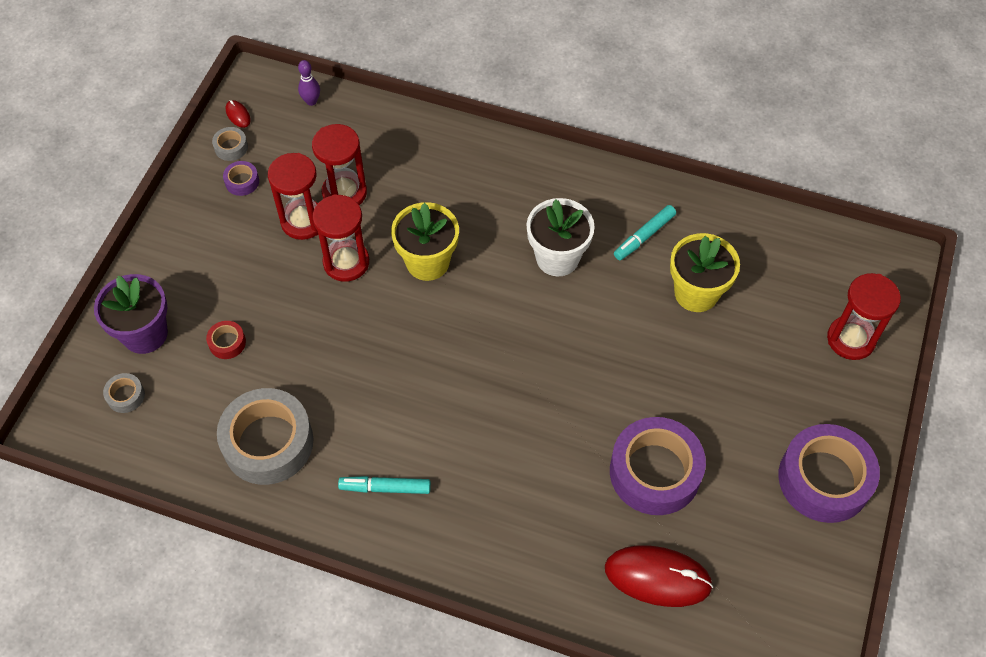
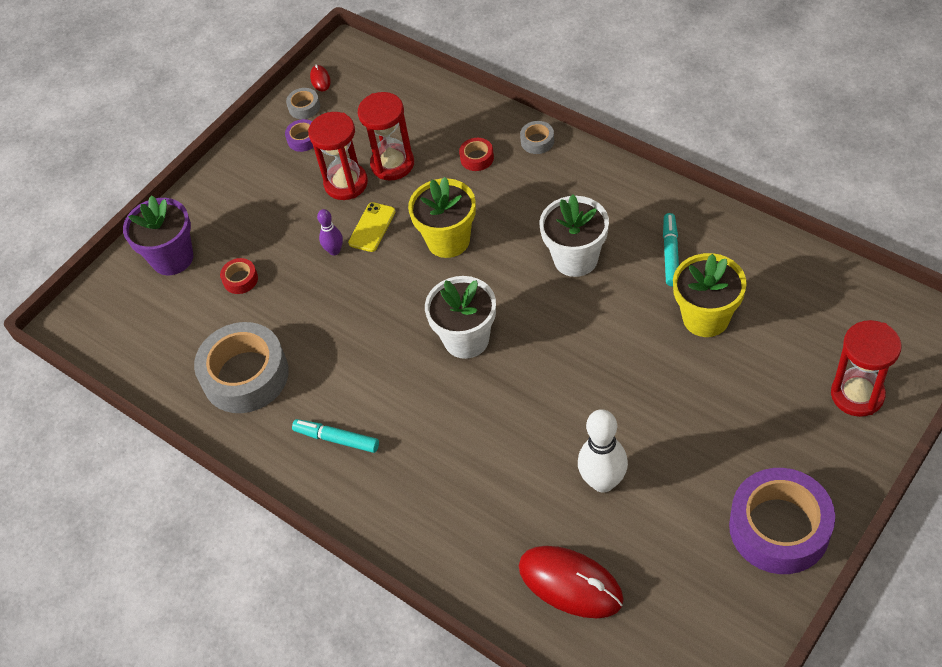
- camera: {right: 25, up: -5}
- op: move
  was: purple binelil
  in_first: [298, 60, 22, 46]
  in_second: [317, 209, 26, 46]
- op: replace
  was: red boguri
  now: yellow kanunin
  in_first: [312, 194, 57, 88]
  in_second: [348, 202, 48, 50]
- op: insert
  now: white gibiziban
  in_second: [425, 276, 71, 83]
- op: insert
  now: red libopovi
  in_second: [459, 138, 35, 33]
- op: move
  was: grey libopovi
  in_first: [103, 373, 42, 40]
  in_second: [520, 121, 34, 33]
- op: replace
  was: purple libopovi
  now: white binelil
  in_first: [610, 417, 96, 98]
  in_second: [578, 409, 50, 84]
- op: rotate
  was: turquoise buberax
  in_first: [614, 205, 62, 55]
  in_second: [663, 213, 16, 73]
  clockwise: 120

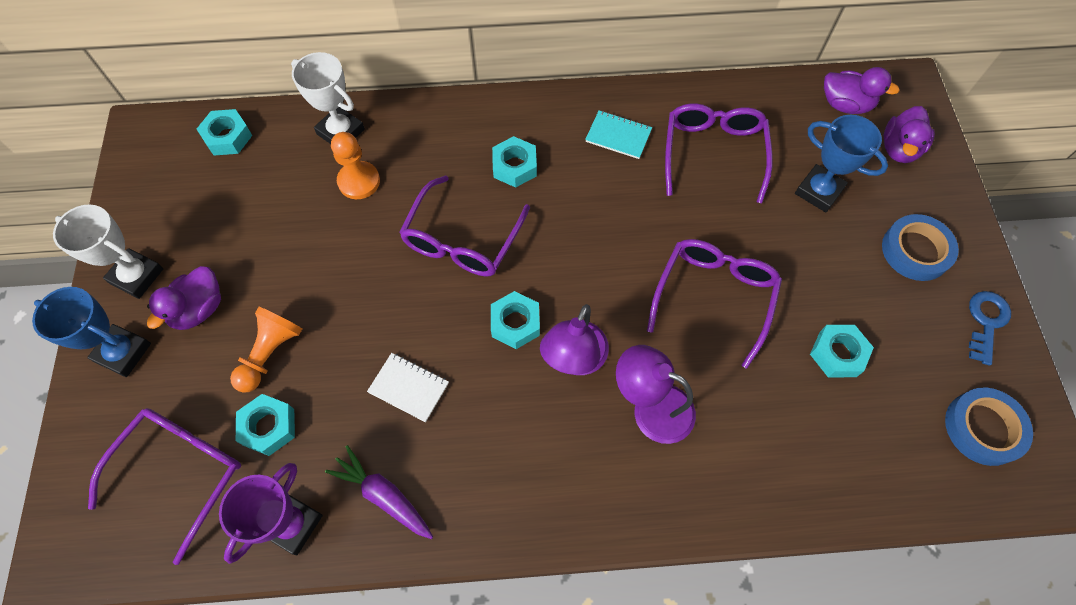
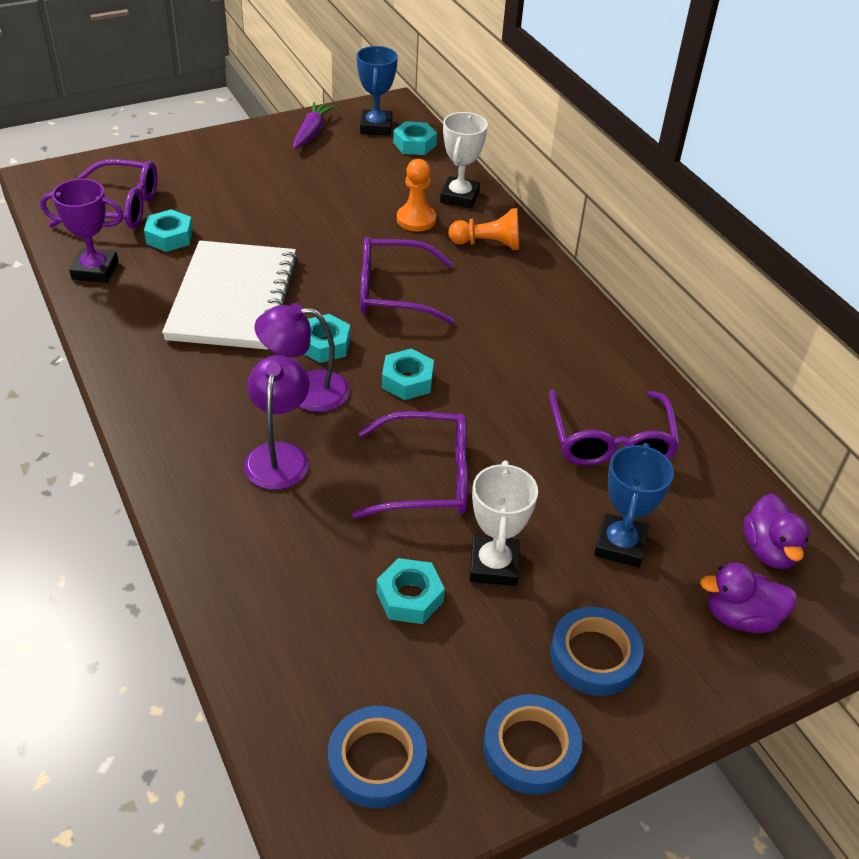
- camera: {right: 65, up: -20}
- op: resize
  was: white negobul
  in_first: [367, 353, 82, 69]
  in_second: [162, 241, 136, 109]
  ratio: 2.42
- op: move
  was: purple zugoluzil
  in_first: [325, 445, 108, 94]
  in_second: [293, 102, 42, 47]
- op: move
  was: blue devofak
  in_first: [32, 287, 119, 90]
  in_second: [357, 46, 41, 89]
- op: move
  was: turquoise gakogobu
  in_first: [492, 136, 45, 52]
  in_second: [382, 349, 52, 51]
- op: move
  was: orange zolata
  in_first: [230, 307, 72, 86]
  in_second: [448, 208, 71, 42]
- op: move
  was: white devofak
  in_first: [53, 204, 110, 95]
  in_second: [470, 460, 68, 126]
- op: replace
  was: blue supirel
  now: blue libopovi
  in_first: [969, 291, 42, 74]
  in_second: [483, 694, 99, 101]
- op: rotate
  was: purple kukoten
  in_first: [665, 104, 108, 99]
  in_second: [549, 390, 131, 76]
  clockwise: 105
- op: delete
  was: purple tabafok
  in_first: [147, 266, 74, 64]
- op: delete
  was: turquoise negobul
  in_first: [585, 110, 67, 49]

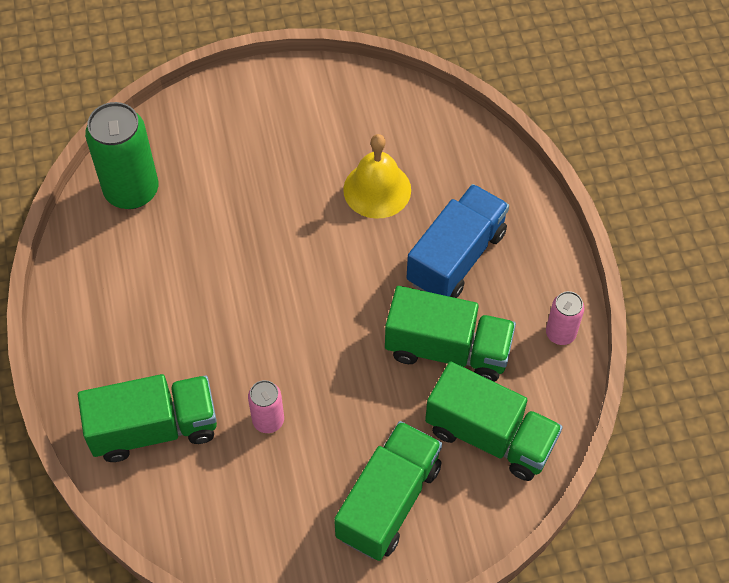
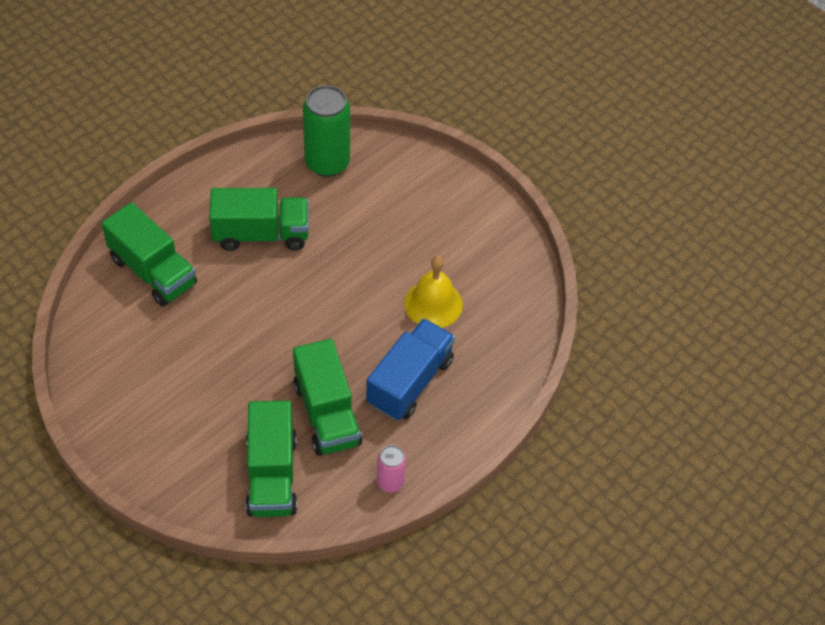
- camera: {right: 55, up: -5}
- op: move
  was: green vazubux
  in_first: [334, 421, 108, 140]
  in_second: [209, 188, 100, 63]
- op: rotate
  was: blue vazubux
  in_first: [407, 184, 102, 114]
  in_second: [366, 318, 89, 102]
  clockwise: -60
- op: delete
  was: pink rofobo
  in_first: [248, 380, 36, 53]

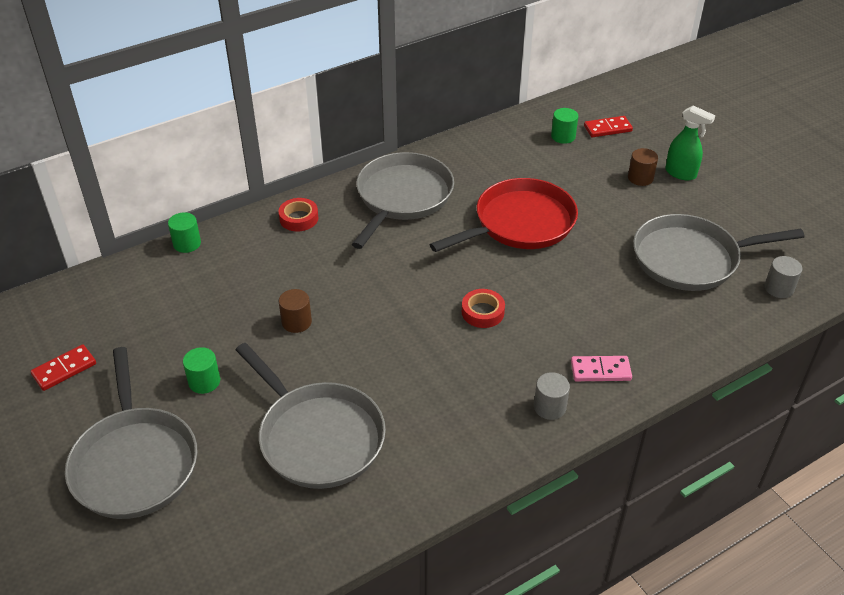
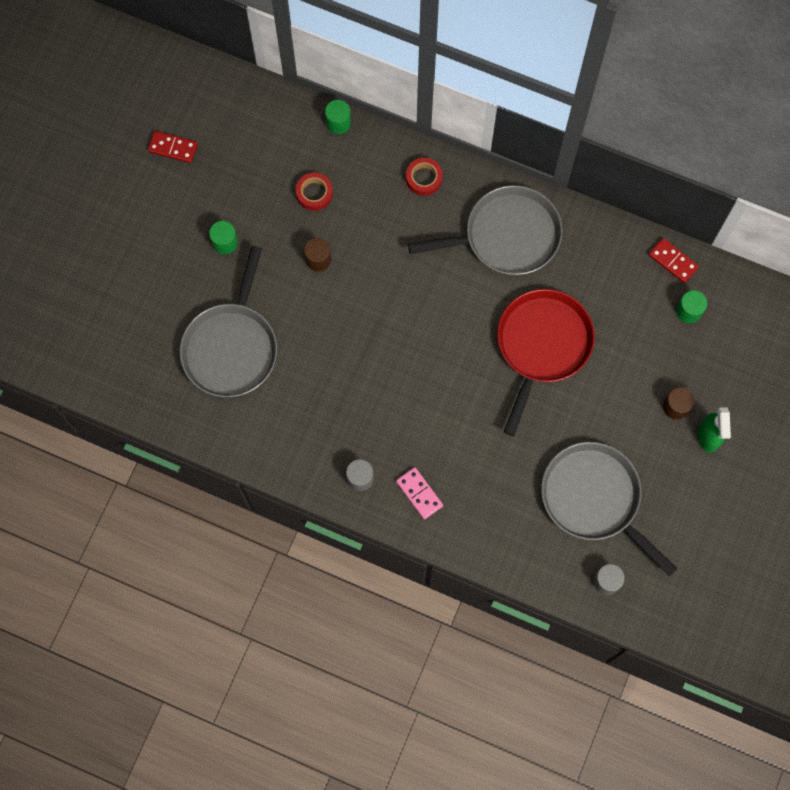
- camera: {right: 55, up: 30}
- op: move
  was: red libopovi
  in_first: [462, 289, 43, 39]
  in_second: [296, 173, 37, 38]
- op: rotate
  was: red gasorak
  in_first: [430, 178, 148, 74]
  in_second: [497, 289, 98, 147]
  clockwise: -90
- op: move
  was: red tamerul
  in_first: [584, 116, 49, 21]
  in_second: [649, 238, 50, 45]
- op: delete
  was: grey gasorak
  in_first: [65, 347, 133, 172]

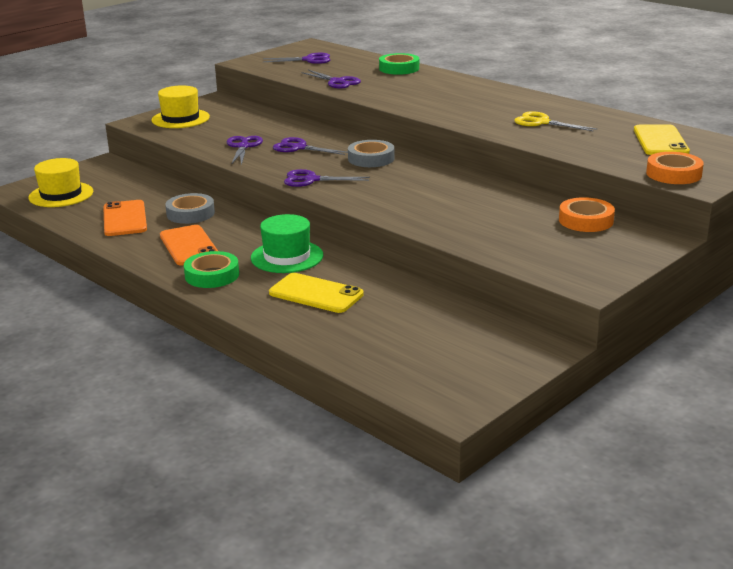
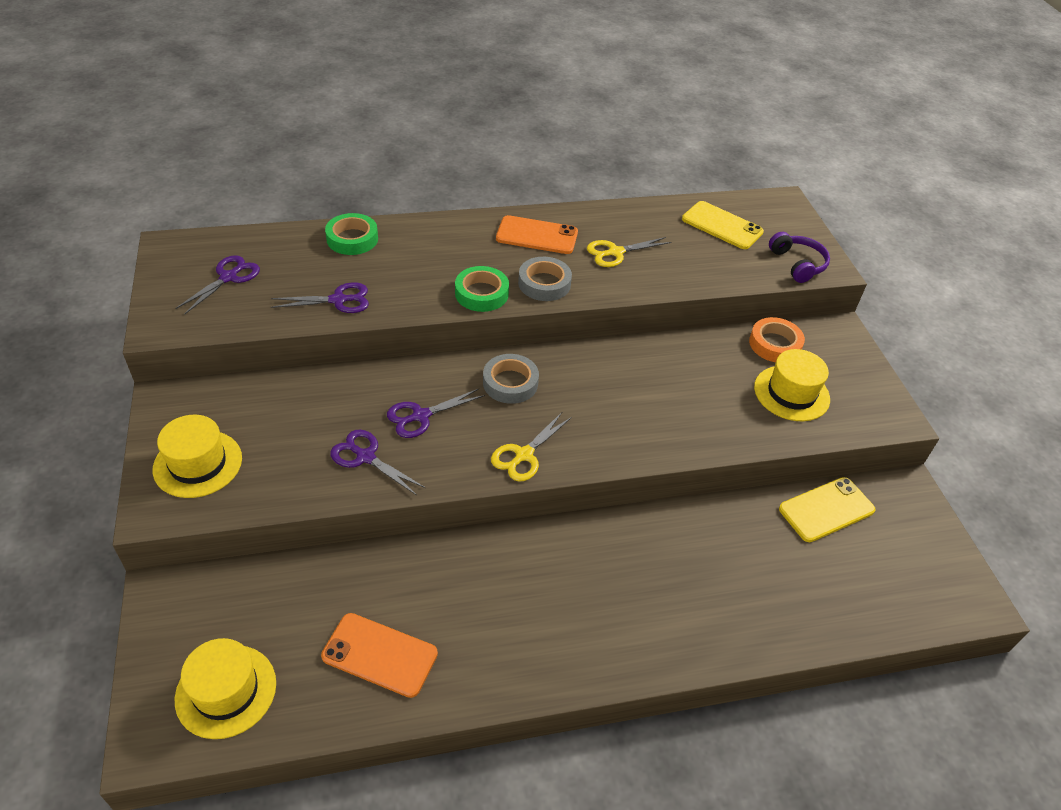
- camera: {right: -60, up: 20}
- op: move
  was: green libopovi
  in_first: [184, 251, 55, 37]
  in_second: [455, 266, 54, 46]
- op: recolor
  was: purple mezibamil
  now: yellow mezibamil
  in_first: [284, 169, 86, 18]
  in_second: [491, 411, 81, 70]
- op: move
  was: orange kanunin
  in_first: [160, 225, 58, 41]
  in_second: [496, 215, 82, 39]
- op: move
  was: grey libopovi
  in_first: [165, 193, 50, 31]
  in_second: [518, 257, 54, 44]
- op: insert
  now: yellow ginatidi
  in_second: [754, 349, 76, 72]
- op: replace
  was: orange libopovi
  now: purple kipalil
  in_first: [646, 152, 58, 32]
  in_second: [769, 232, 61, 51]
- op: move
  was: yellow kanunin
  in_first: [269, 273, 95, 40]
  in_second: [779, 477, 97, 65]
- op: delete
  was: green ginatidi
  in_first: [251, 214, 72, 59]

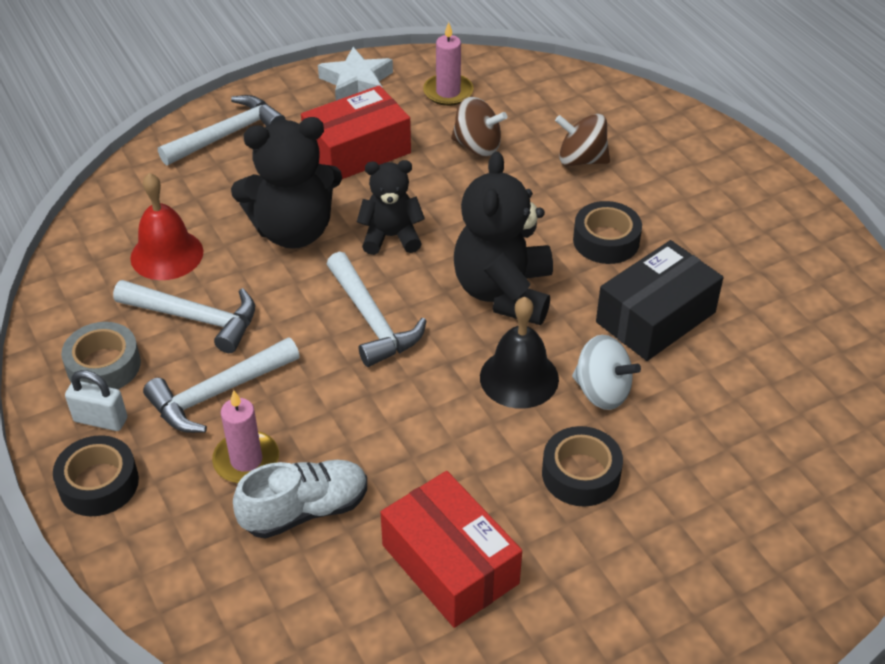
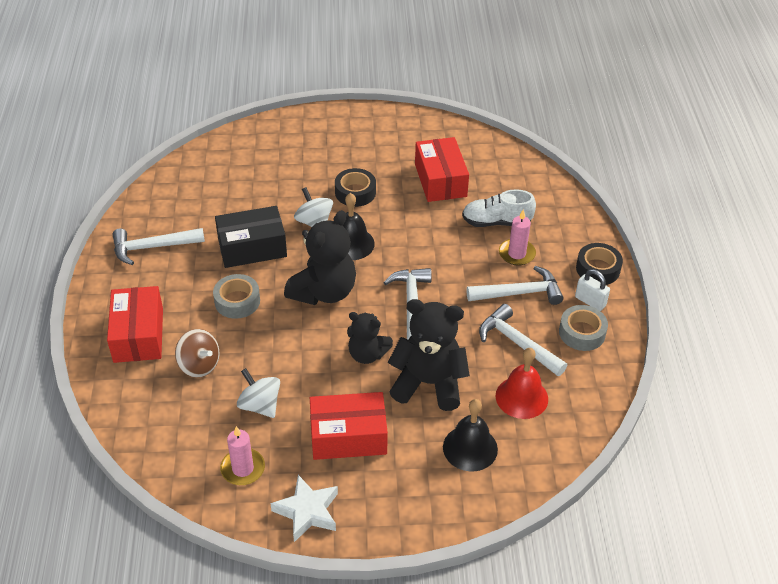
- camera: {right: -155, up: 0}
- op: insert
  now: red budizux
  in_second: [107, 286, 56, 77]
- op: move
  was: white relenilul
  in_first: [158, 95, 128, 70]
  in_second: [113, 228, 92, 37]
- op: recolor
  was: black libopovi
  now: grey libopovi
  in_first: [573, 201, 69, 63]
  in_second: [213, 274, 47, 45]
- op: recolor
  was: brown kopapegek
  now: white kopapegek
  in_first: [451, 97, 56, 60]
  in_second: [237, 368, 43, 50]
- op: insert
  now: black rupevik
  in_second: [443, 399, 55, 73]

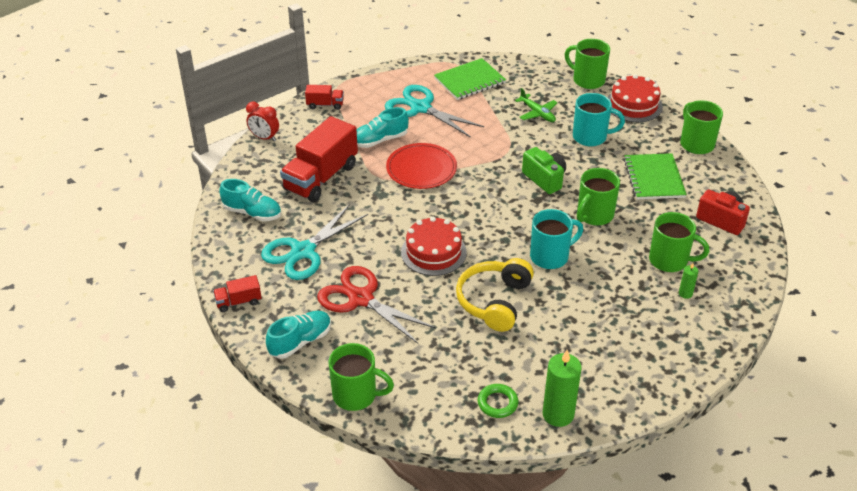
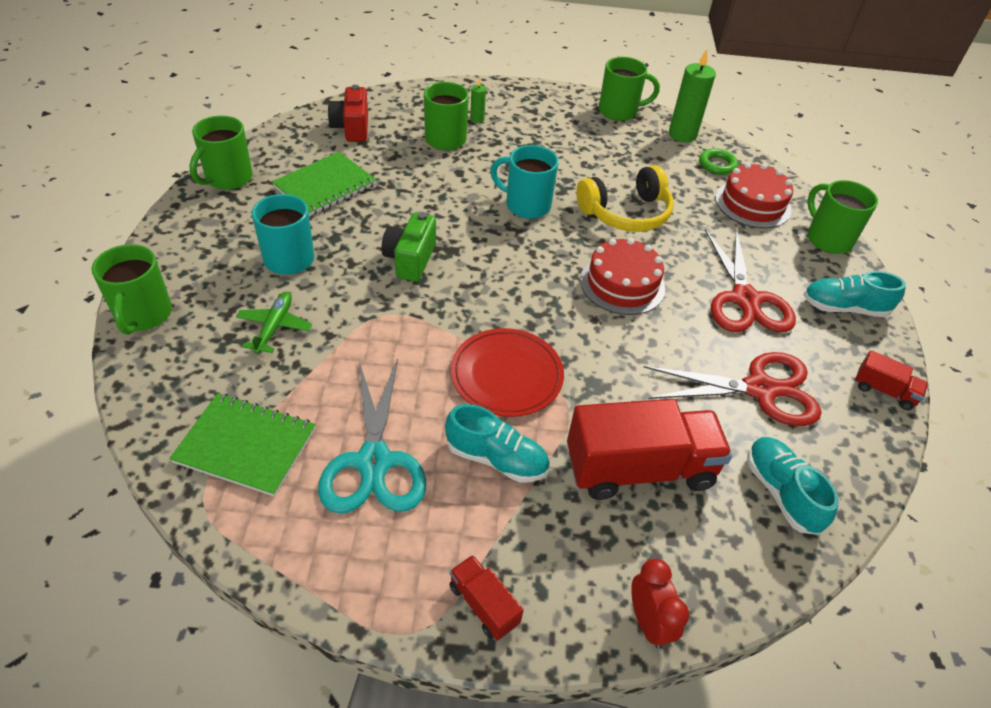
- camera: {right: -135, up: 5}
- op: move
  was: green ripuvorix
  in_first: [577, 168, 43, 57]
  in_second: [599, 57, 61, 64]
- op: recolor
  was: turquoise mezibamil
  now: red mezibamil
  in_first: [261, 204, 107, 76]
  in_second: [644, 352, 178, 74]
- op: move
  was: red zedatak
  in_first: [607, 74, 56, 48]
  in_second: [715, 163, 78, 65]

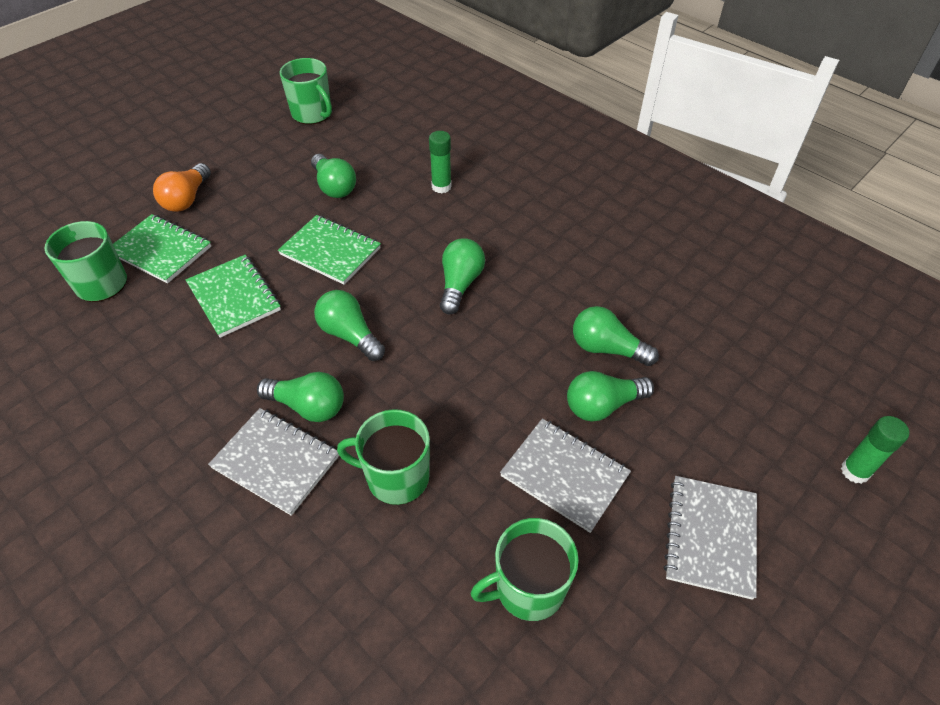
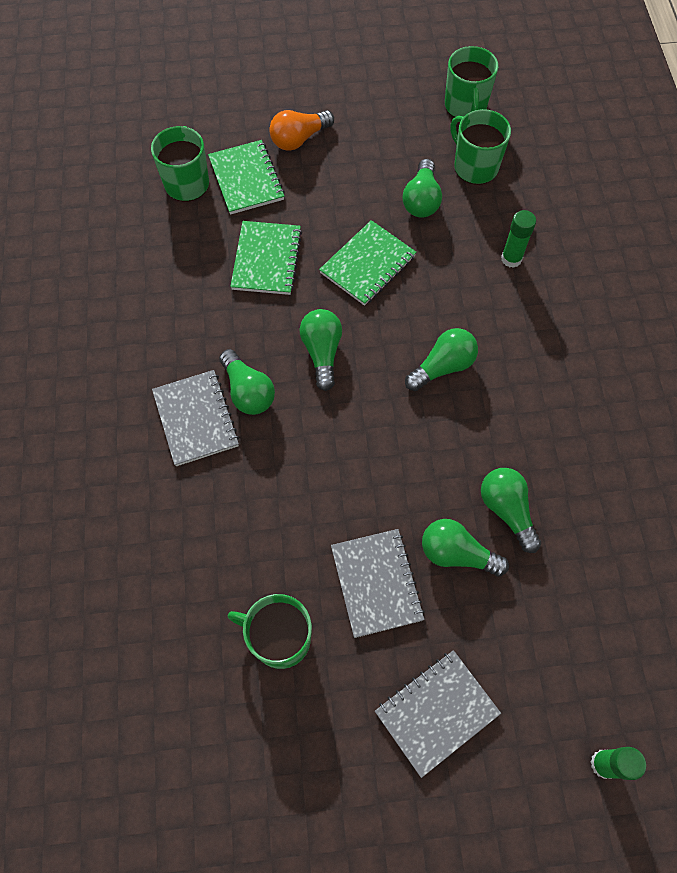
- camera: {right: 40, up: 15}
- op: rotate
  was: green negobul
  in_first: [278, 215, 103, 70]
  in_second: [319, 220, 98, 86]
  clockwise: 60
- op: move
  was: green ripuvorix
  in_first: [337, 409, 93, 96]
  in_second: [450, 109, 61, 76]

